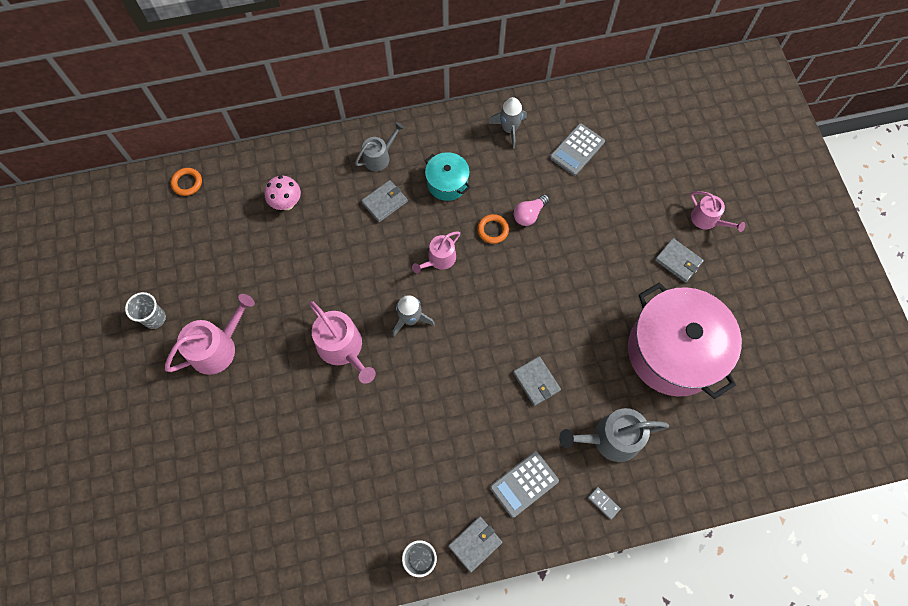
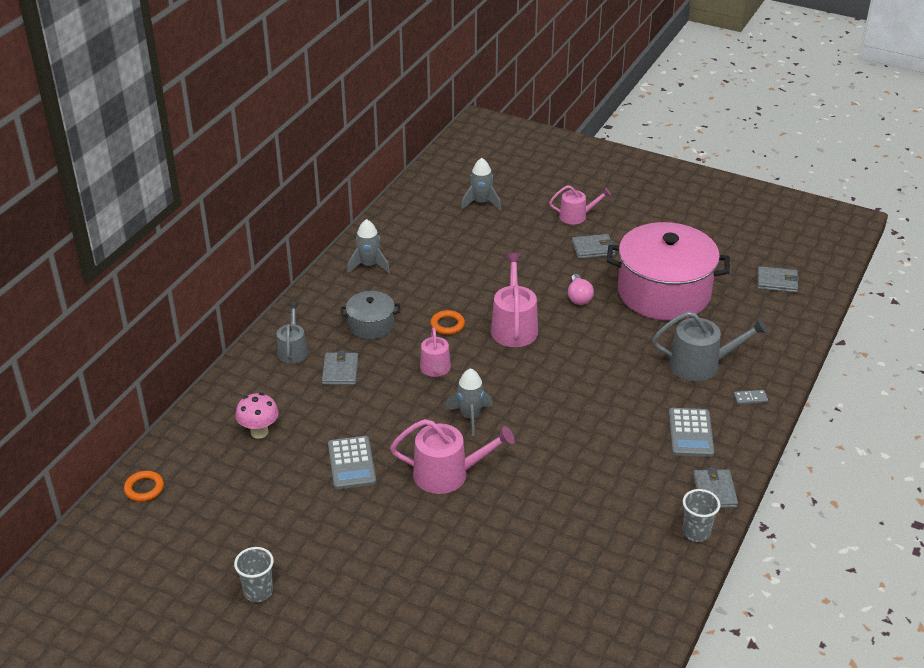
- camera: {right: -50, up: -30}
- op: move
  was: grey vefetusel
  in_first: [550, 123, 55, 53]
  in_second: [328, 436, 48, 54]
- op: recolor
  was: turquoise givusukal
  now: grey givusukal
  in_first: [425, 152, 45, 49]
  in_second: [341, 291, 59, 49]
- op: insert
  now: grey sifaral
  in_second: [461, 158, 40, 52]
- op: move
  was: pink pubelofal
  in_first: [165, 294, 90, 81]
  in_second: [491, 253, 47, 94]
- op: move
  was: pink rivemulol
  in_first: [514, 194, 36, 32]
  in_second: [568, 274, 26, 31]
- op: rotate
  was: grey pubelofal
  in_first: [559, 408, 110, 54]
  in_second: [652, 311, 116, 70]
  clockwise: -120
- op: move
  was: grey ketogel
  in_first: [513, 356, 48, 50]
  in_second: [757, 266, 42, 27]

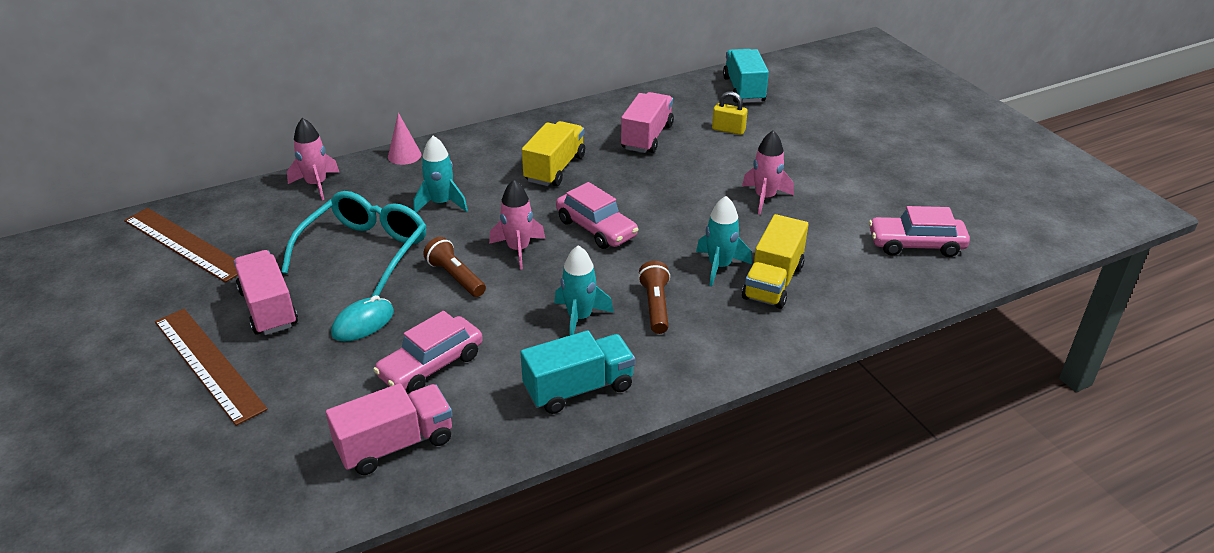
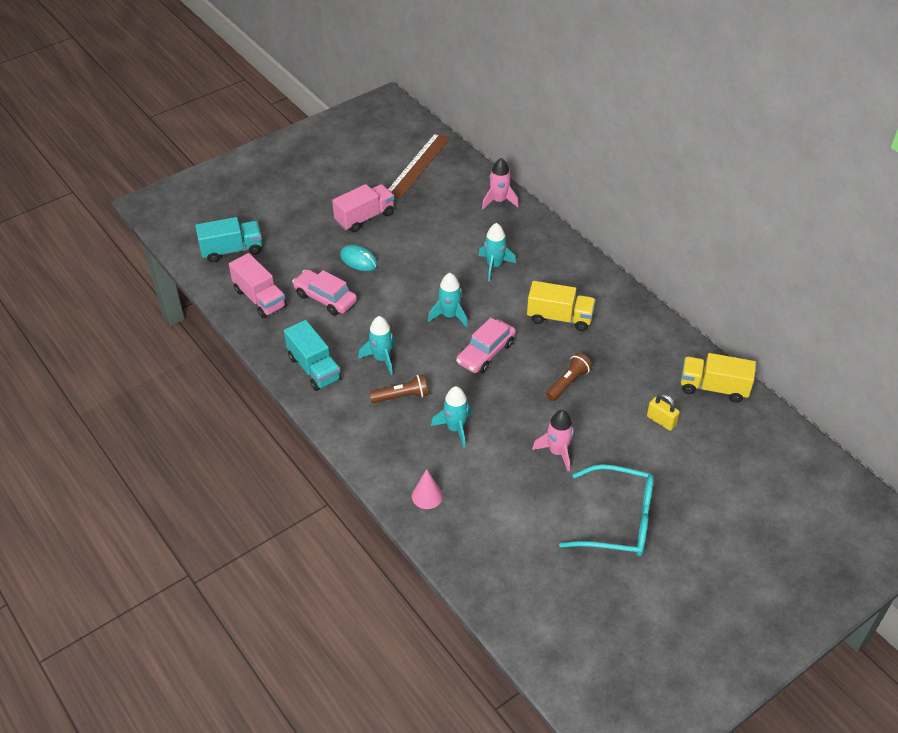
- camera: {right: 80, up: 10}
- op: move
  was: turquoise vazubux
  in_first: [723, 49, 46, 54]
  in_second: [195, 217, 67, 45]
- op: move
  was: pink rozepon
  in_first: [388, 113, 33, 52]
  in_second: [412, 469, 31, 40]
- op: recolor
  was: pink sifaral
  now: turquoise sifaral
  in_first: [489, 180, 56, 90]
  in_second: [428, 273, 40, 54]
- op: move
  was: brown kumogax
  in_first: [423, 237, 63, 60]
  in_second: [546, 353, 46, 48]
- op: move
  was: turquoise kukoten
  in_first: [281, 191, 145, 106]
  in_second: [559, 464, 95, 93]
- op: rotate
  was: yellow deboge
  in_first: [712, 91, 35, 44]
  in_second: [647, 394, 33, 37]
  clockwise: -60
- op: move
  was: yellow vazubux
  in_first: [742, 214, 66, 95]
  in_second: [681, 353, 75, 50]
- op: delete
  was: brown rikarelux
  in_first: [155, 309, 113, 117]
- op: delete
  was: pink vazubux
  in_first: [621, 92, 53, 61]
- op: delete
  was: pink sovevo
  in_first: [869, 206, 101, 51]

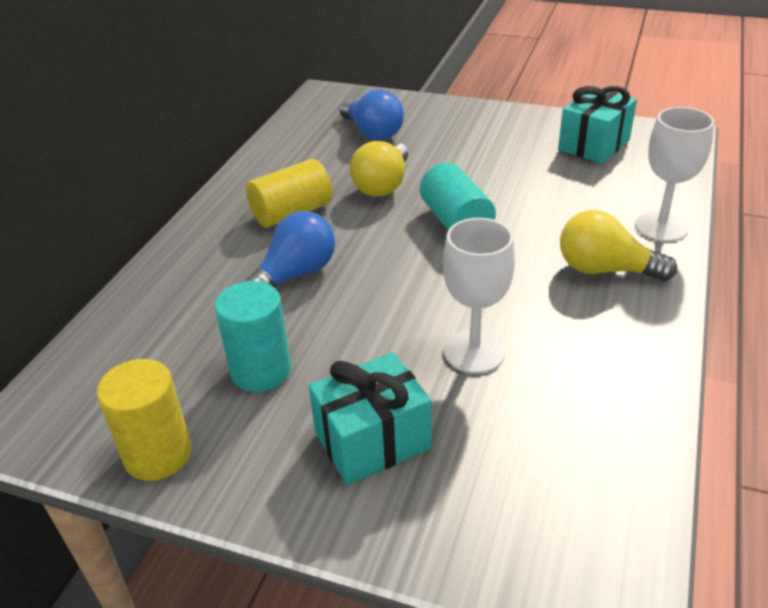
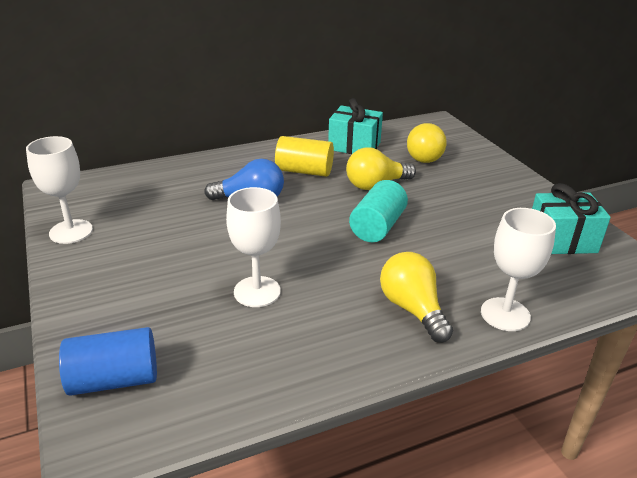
- camera: {right: 45, up: -5}
- op: replace
  was: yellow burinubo
  now: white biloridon
  in_first: [97, 359, 95, 122]
  in_second: [26, 136, 67, 108]
- op: insert
  now: blue burinubo
  in_second: [59, 327, 98, 69]
- op: move
  was: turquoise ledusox
  in_first: [309, 352, 123, 133]
  in_second: [328, 98, 55, 56]
- op: recolor
  was: blue rivemulol
  now: yellow rivemulol
  in_first: [339, 90, 65, 50]
  in_second: [407, 123, 40, 40]
- op: delete
  was: turquoise burinubo
  in_first: [215, 281, 76, 111]

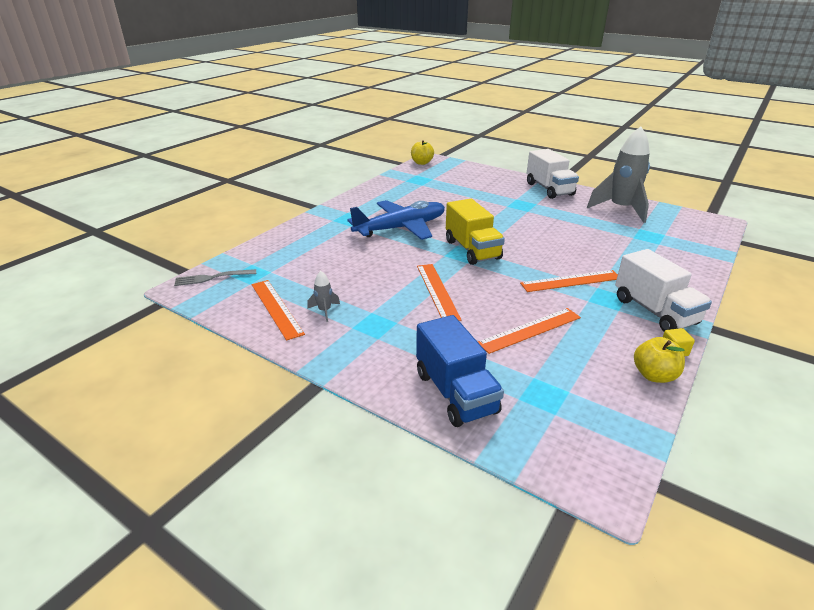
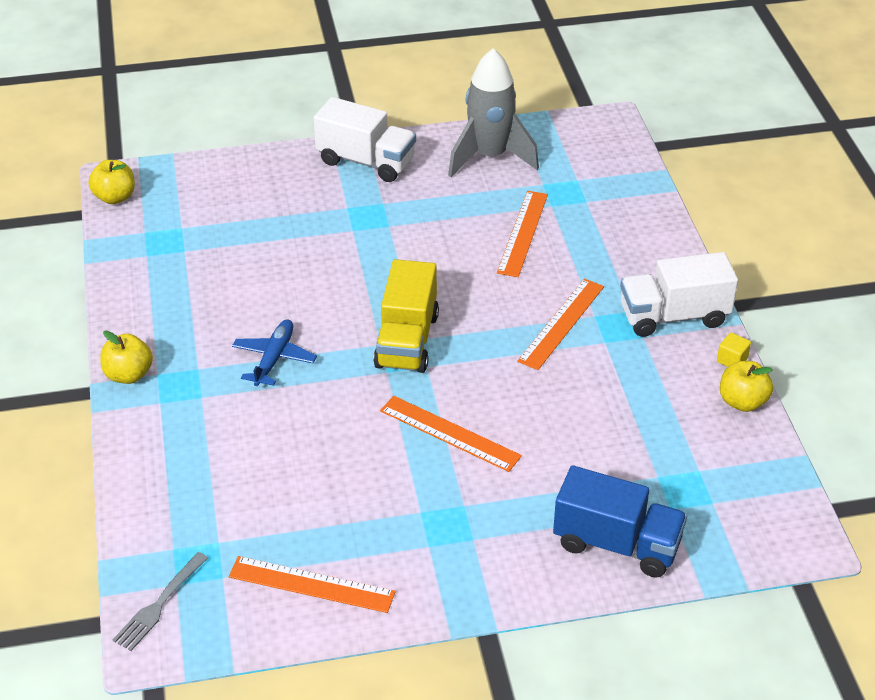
- camera: {right: -45, up: 10}
- op: insert
  now: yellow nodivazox
  in_second: [101, 331, 52, 53]
- op: resize
  was: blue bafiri
  in_first: [347, 200, 98, 40]
  in_second: [232, 319, 85, 67]
  ratio: 0.55
- op: rotate
  was: yellow vazubux
  in_first: [446, 199, 59, 66]
  in_second: [373, 259, 66, 114]
  clockwise: 75
- op: move
  was: orange rikarelux
  in_first: [478, 308, 103, 46]
  in_second: [497, 191, 51, 86]
- op: rotate
  was: white vazubux
  in_first: [615, 249, 97, 82]
  in_second: [620, 252, 118, 85]
  clockwise: 150
- op: delete
  was: grey sifaral
  in_first: [307, 271, 33, 51]

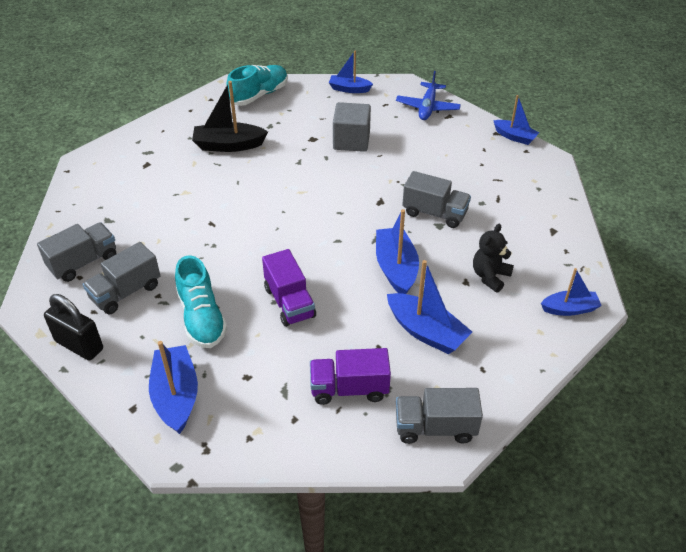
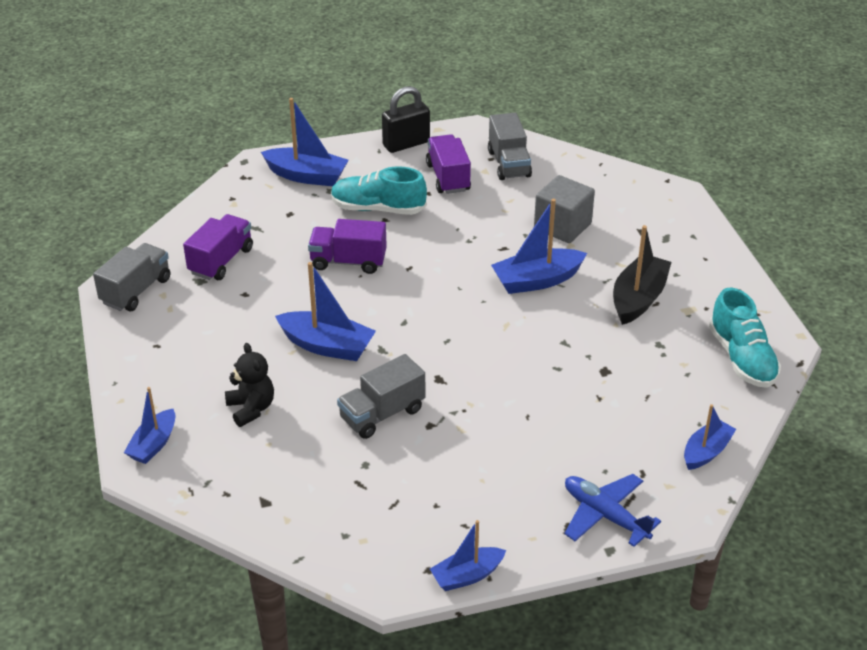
- camera: {right: 120, up: -5}
- op: recolor
  was: grey vazubux
  now: purple vazubux
  in_first: [83, 242, 77, 72]
  in_second: [426, 134, 45, 60]
- op: move
  was: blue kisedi
  in_first: [387, 260, 85, 94]
  in_second: [491, 199, 96, 95]
- op: move
  was: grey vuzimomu
  in_first: [333, 102, 38, 50]
  in_second: [534, 175, 61, 68]

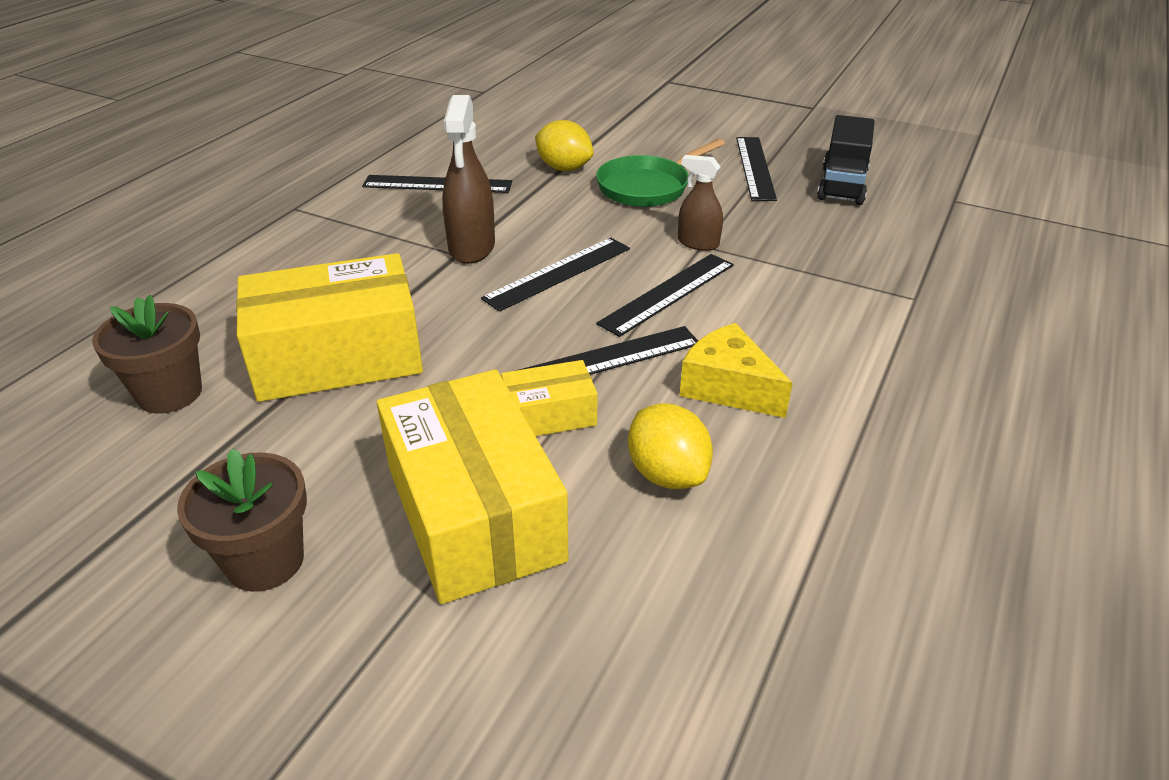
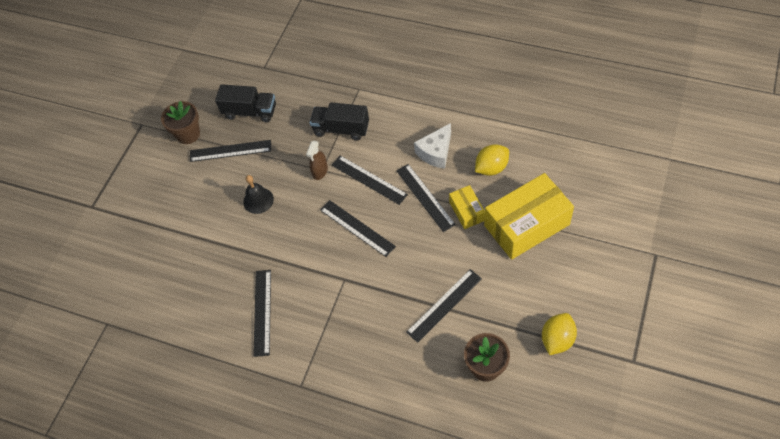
- camera: {right: -90, up: 20}
- op: move
  was: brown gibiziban
  in_first: [177, 448, 130, 144]
  in_second: [161, 101, 39, 43]
- op: replace
  was: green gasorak
  now: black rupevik
  in_first: [596, 139, 129, 68]
  in_second: [243, 175, 31, 39]
- op: insert
  now: black vazubux
  in_second: [310, 102, 59, 39]
- op: replace
  was: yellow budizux
  now: black rikarelux
  in_first: [236, 253, 187, 149]
  in_second: [406, 269, 76, 74]
- op: recolor
  was: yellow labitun
  now: white labitun
  in_first: [679, 323, 114, 95]
  in_second: [414, 123, 37, 46]
- op: move
  was: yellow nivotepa
  in_first: [535, 120, 58, 51]
  in_second: [542, 313, 35, 42]
- op: delete
  was: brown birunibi
  in_first: [442, 95, 53, 169]

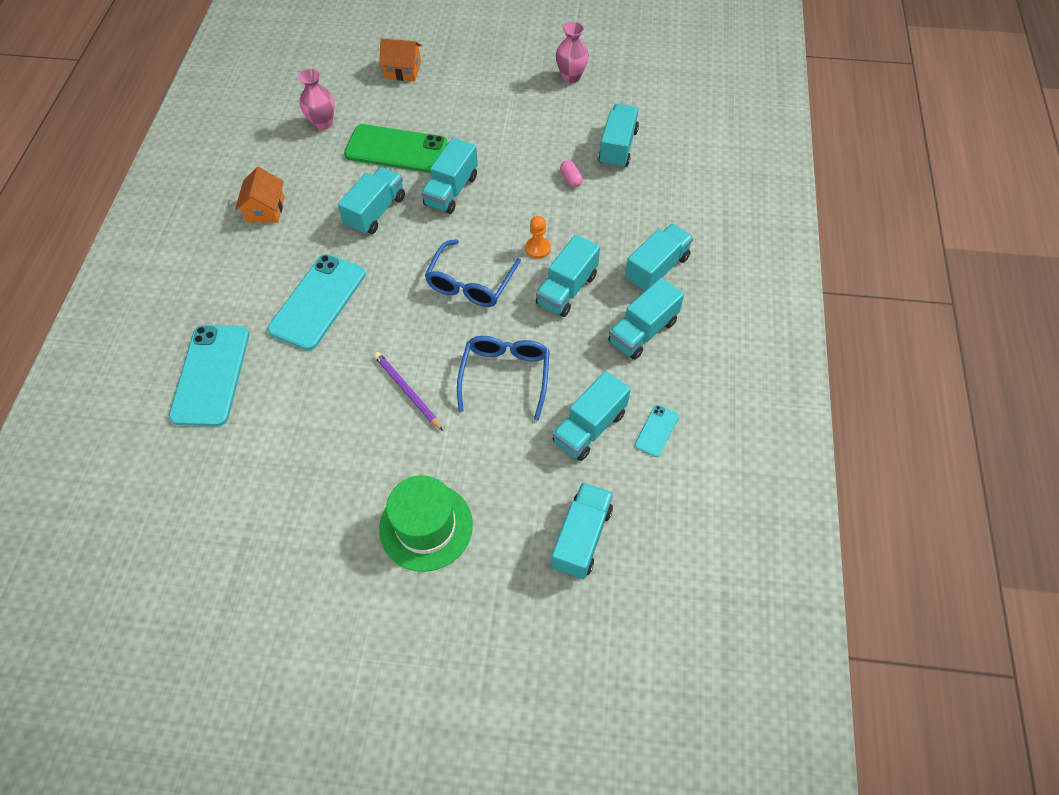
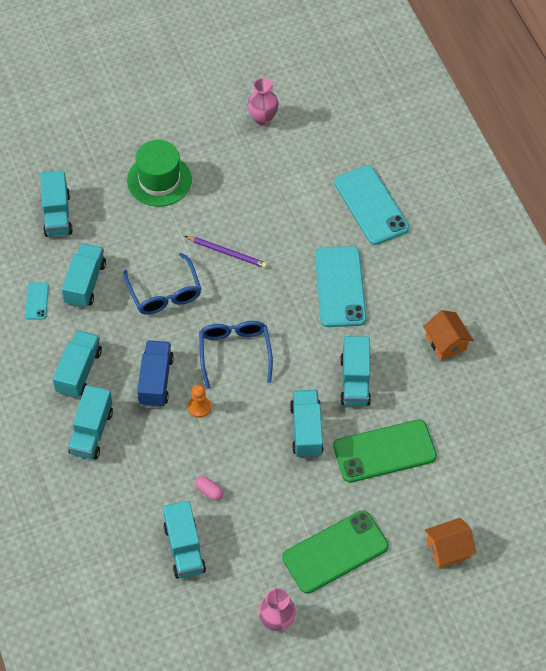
- camera: {right: 150, up: 0}
- op: recolor
  was: turquoise vazubux
  now: blue vazubux
  in_first: [536, 235, 64, 82]
  in_second: [137, 340, 37, 67]
- op: move
  was: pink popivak
  in_first: [298, 69, 37, 61]
  in_second: [248, 78, 31, 48]
- op: insert
  now: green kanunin
  in_second: [282, 510, 107, 84]

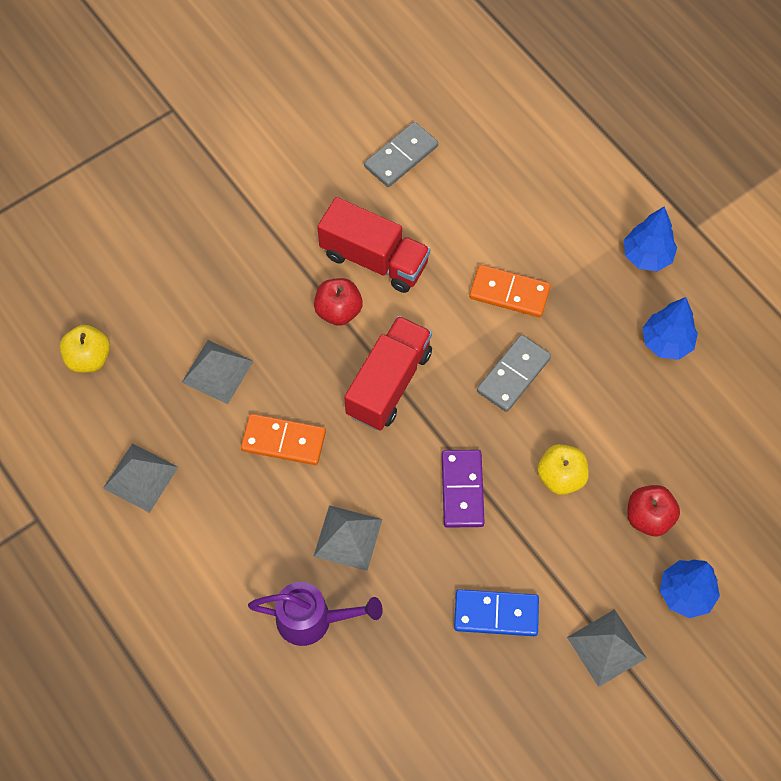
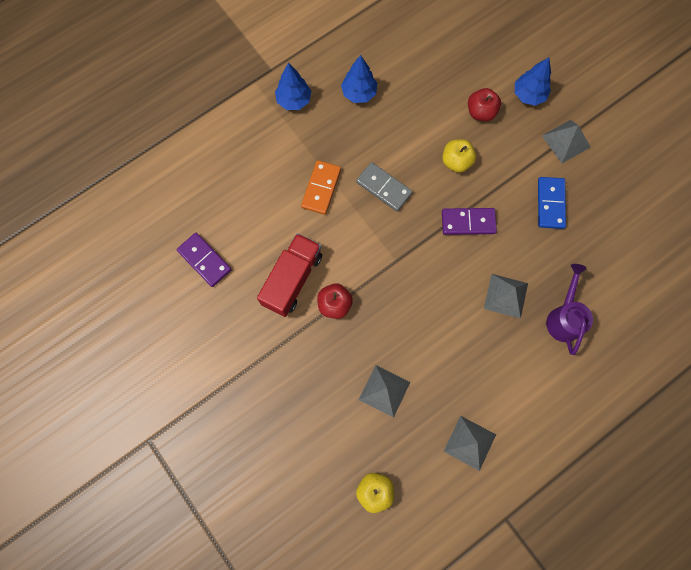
- camera: {right: -90, up: 10}
- op: recolor
  was: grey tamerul
  now: purple tamerul
  in_first: [364, 122, 74, 65]
  in_second: [177, 233, 55, 54]
- op: delete
  was: orange tamerul
  in_first: [241, 414, 85, 51]
- op: delete
  was: red vazubux
  in_first: [344, 316, 88, 114]

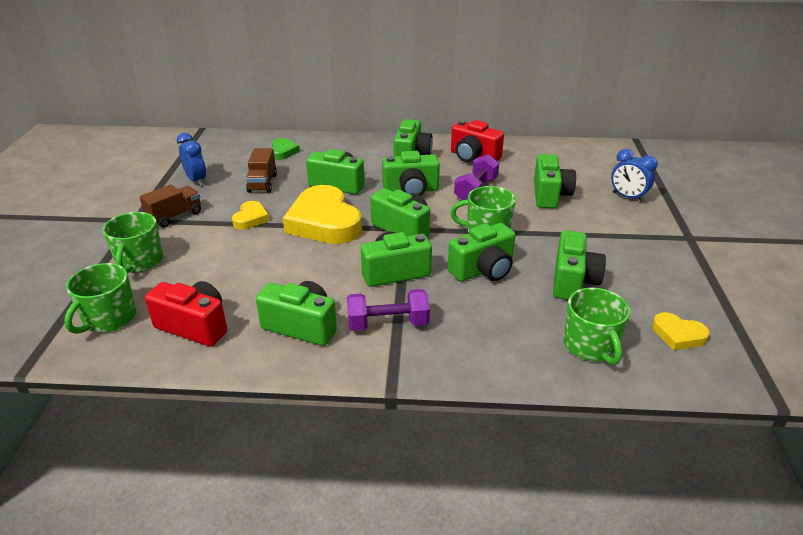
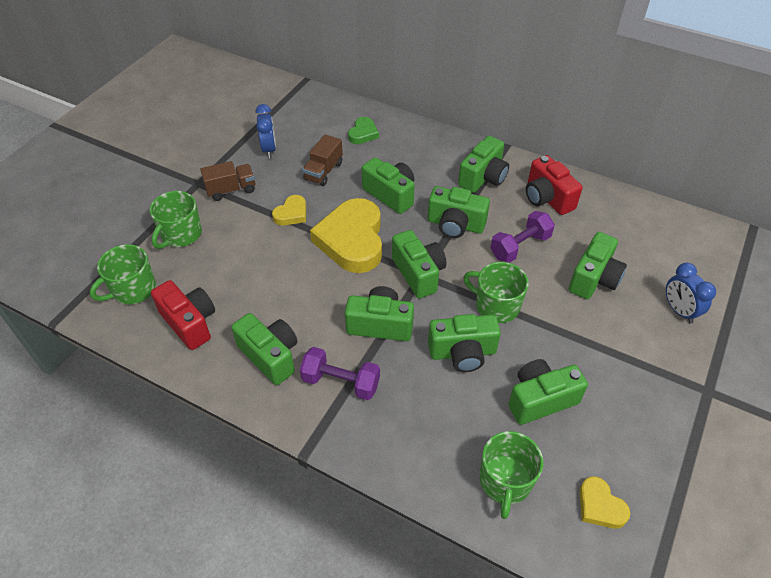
- camera: {right: 25, up: 15}
- op: rotate
  was: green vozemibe
  in_first: [553, 230, 53, 70]
  in_second: [508, 359, 80, 66]
  clockwise: -150

